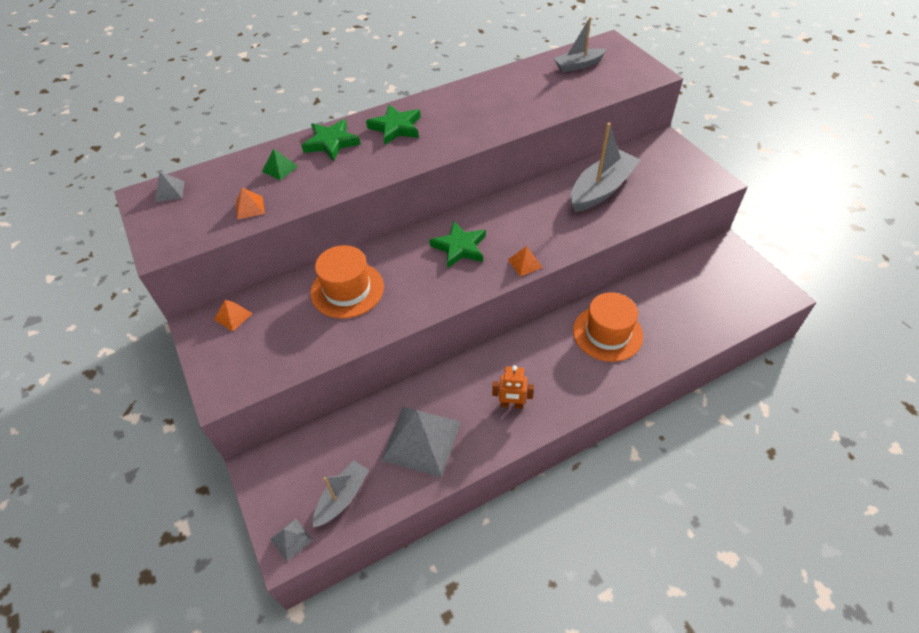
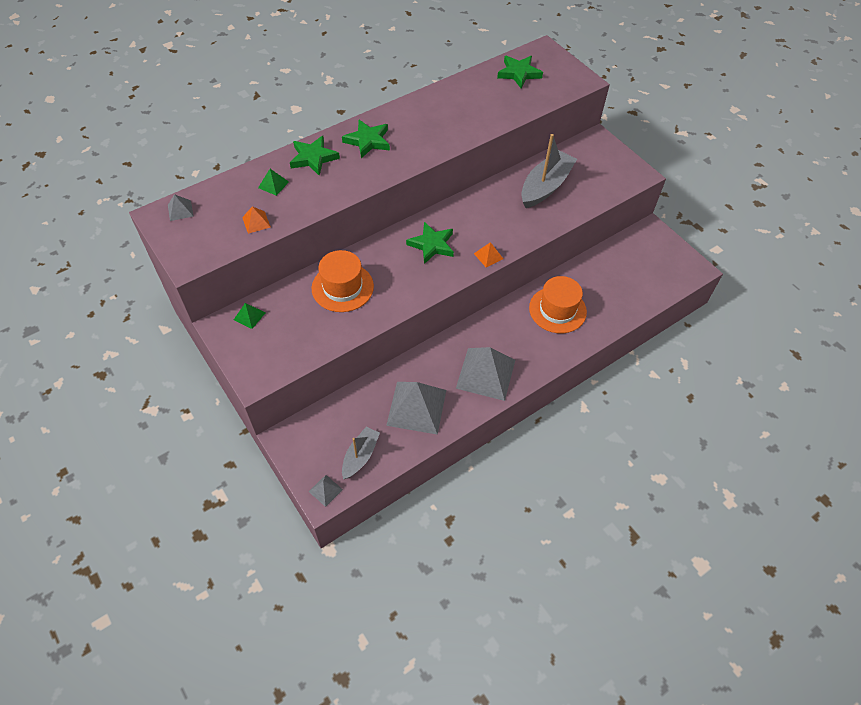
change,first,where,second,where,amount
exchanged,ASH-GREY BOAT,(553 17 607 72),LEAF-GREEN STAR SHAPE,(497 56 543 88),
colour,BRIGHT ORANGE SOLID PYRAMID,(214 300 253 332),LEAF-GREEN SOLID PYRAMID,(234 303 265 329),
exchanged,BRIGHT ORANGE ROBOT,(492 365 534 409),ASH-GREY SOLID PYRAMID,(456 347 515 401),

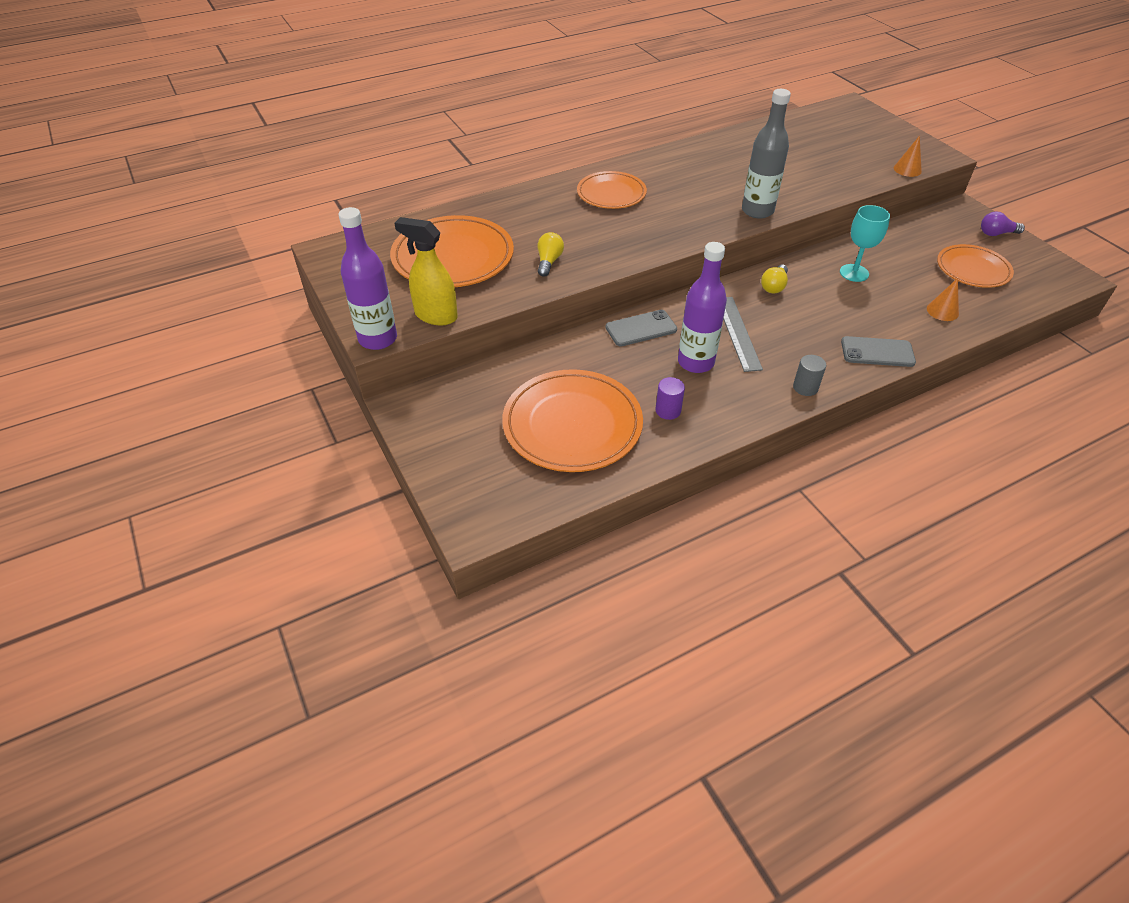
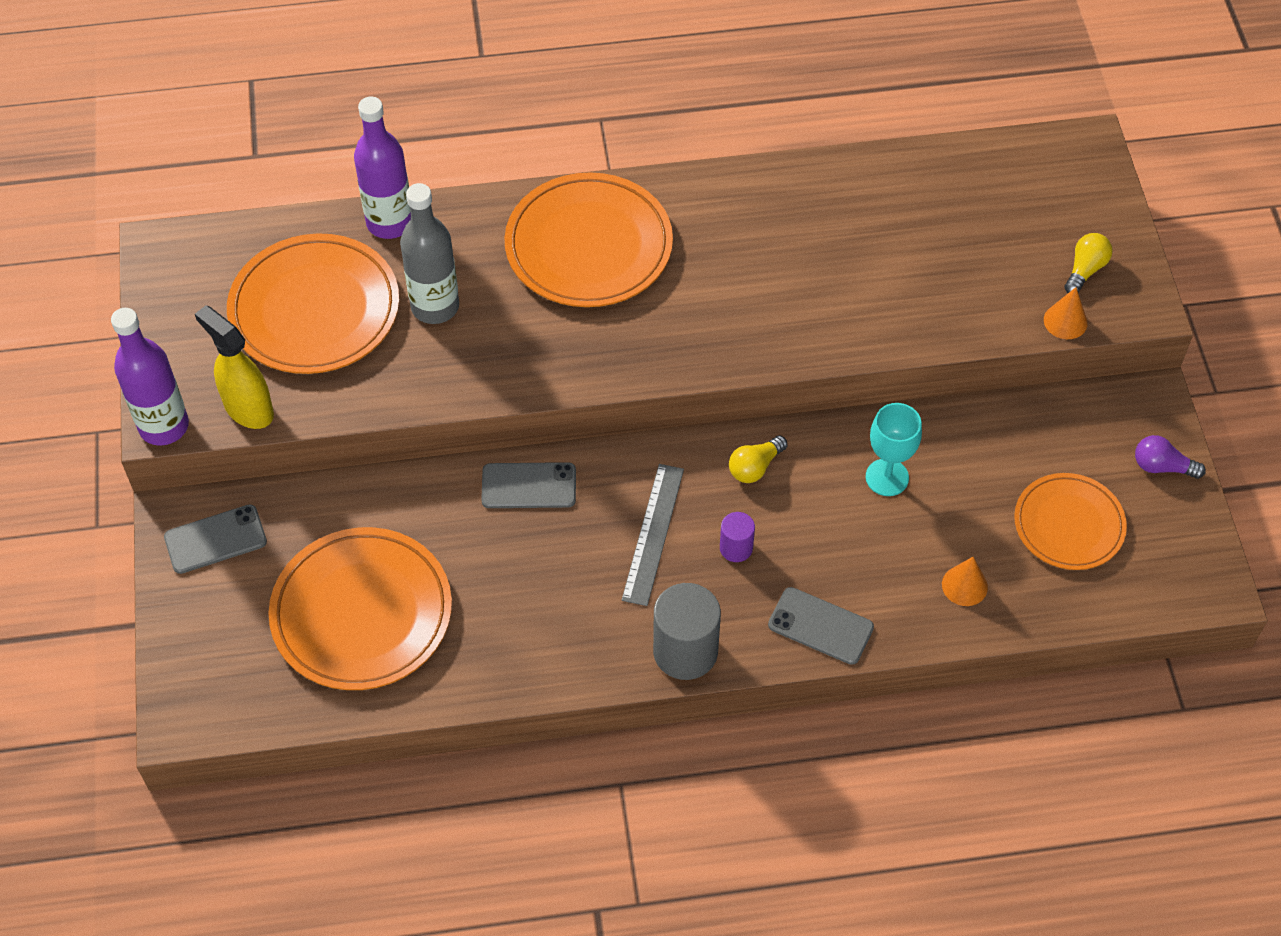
change,first,where,second,where,amount
relocated,ASH-GREY BOTTLE,(742 89 791 219),,(400 183 459 324),
size,BRIGHT ORANGE FLAT DISH,(577 171 647 209),,(505 172 673 307),x1.59
relocated,YELLOW LIGHTBULB,(537 232 564 277),,(1064 233 1113 293),
relocated,PURPLE BOTTLE,(678 242 727 373),,(354 97 411 239),
size,ASH-GREY CYLINDER,(793 355 826 396),,(653 583 721 680),x1.88
relocated,PURPLE CYLINDER,(655 377 685 420),,(720 512 755 562),
appeared,,,ASH-GREY SMARTPHONE,(164 505 267 574),

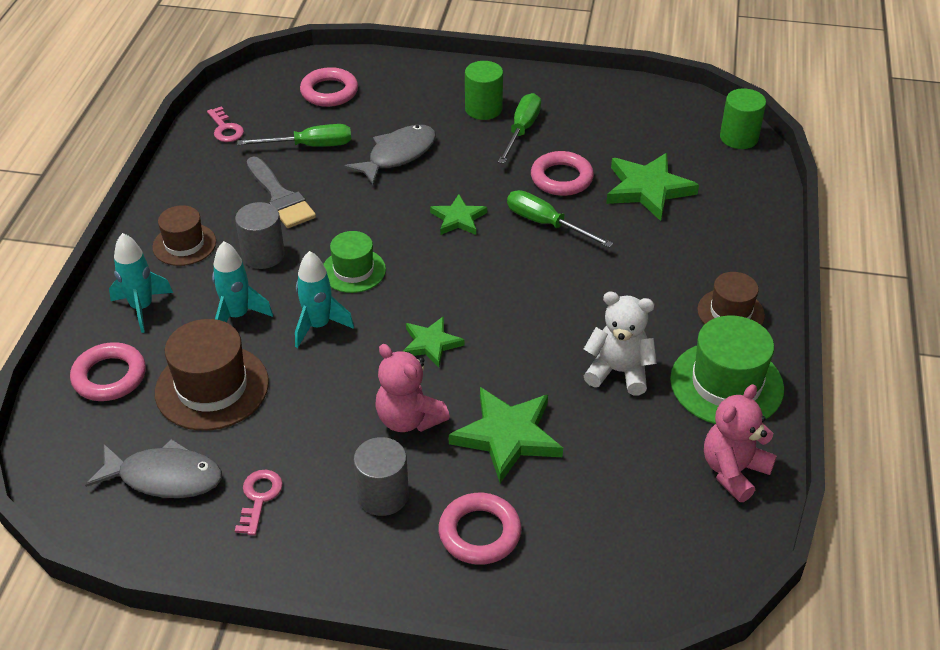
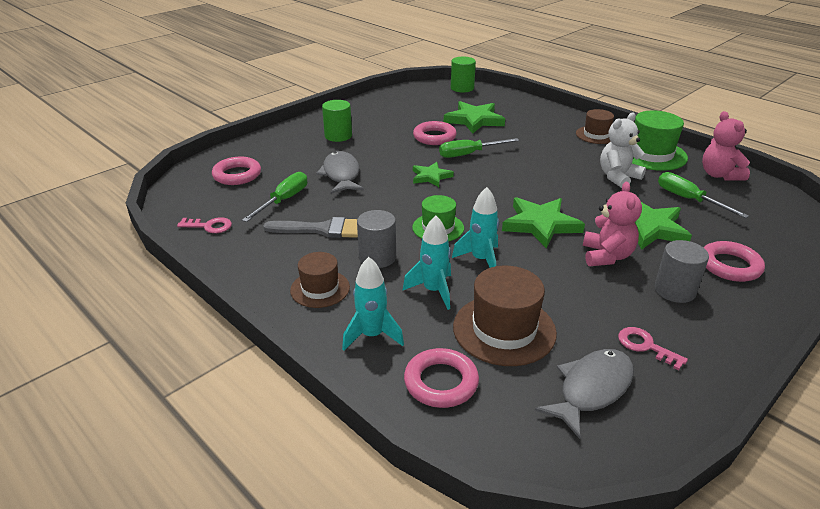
change,first,where,second,where,amount
relocated,LEAF-GREEN FLAT SCREWDRIVER,(498 93 541 164),,(658 172 749 218),
size,LEAF-GREEN STAR SHAPE,(403 316 465 367),,(502 197 585 249),x1.67
spun,ROSY TEDDY BEAR,(376 344 450 432),,(583 182 642 266),75 degrees counterclockwise

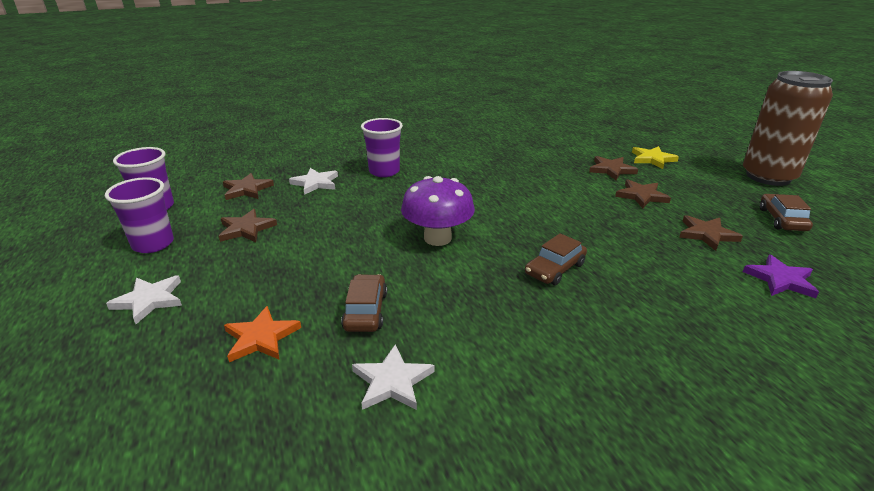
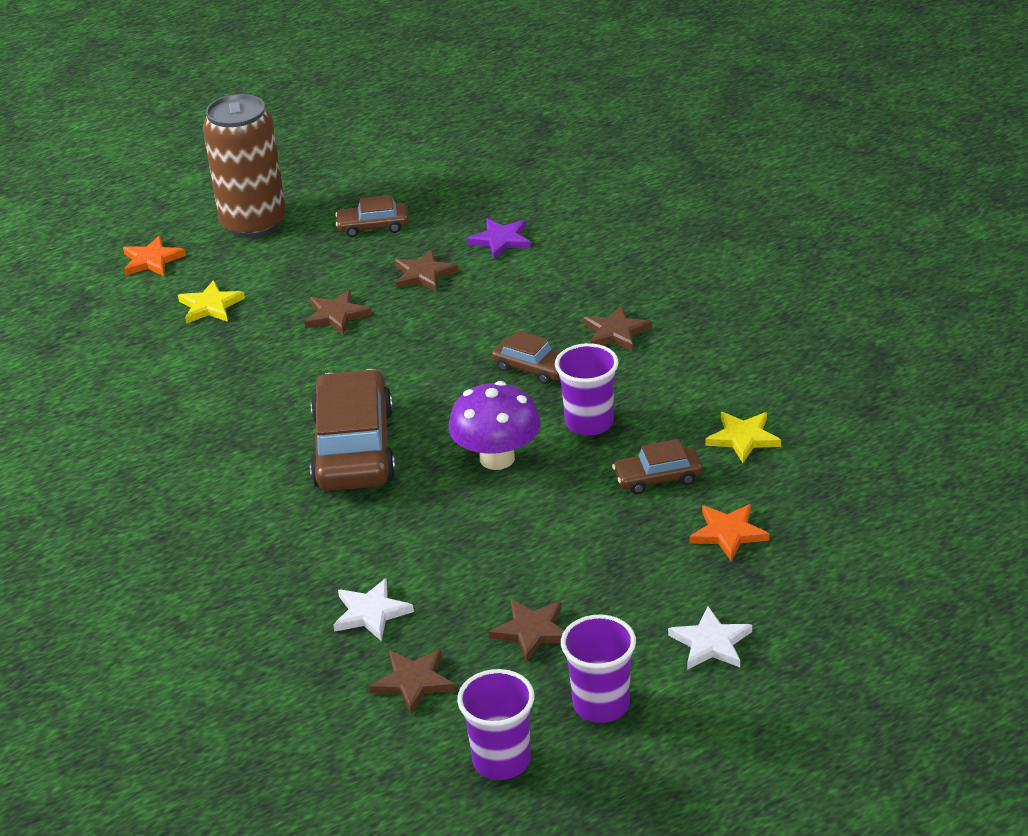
change,first,where,second,where,amount
relocated,PURPLE BEAKER,(361 118 403 177),,(555 343 619 436),
relocated,RUSSET STAR SHAPE,(589 156 638 180),,(583 305 652 351),
colour,SNOW-WHITE STAR SHAPE,(352 344 434 410),YELLOW STAR SHAPE,(705 412 781 463),
appeared,,,BRIGHT ORANGE STAR SHAPE,(123 236 186 276),
appeared,,,RUSSET CAR,(310 369 396 491),

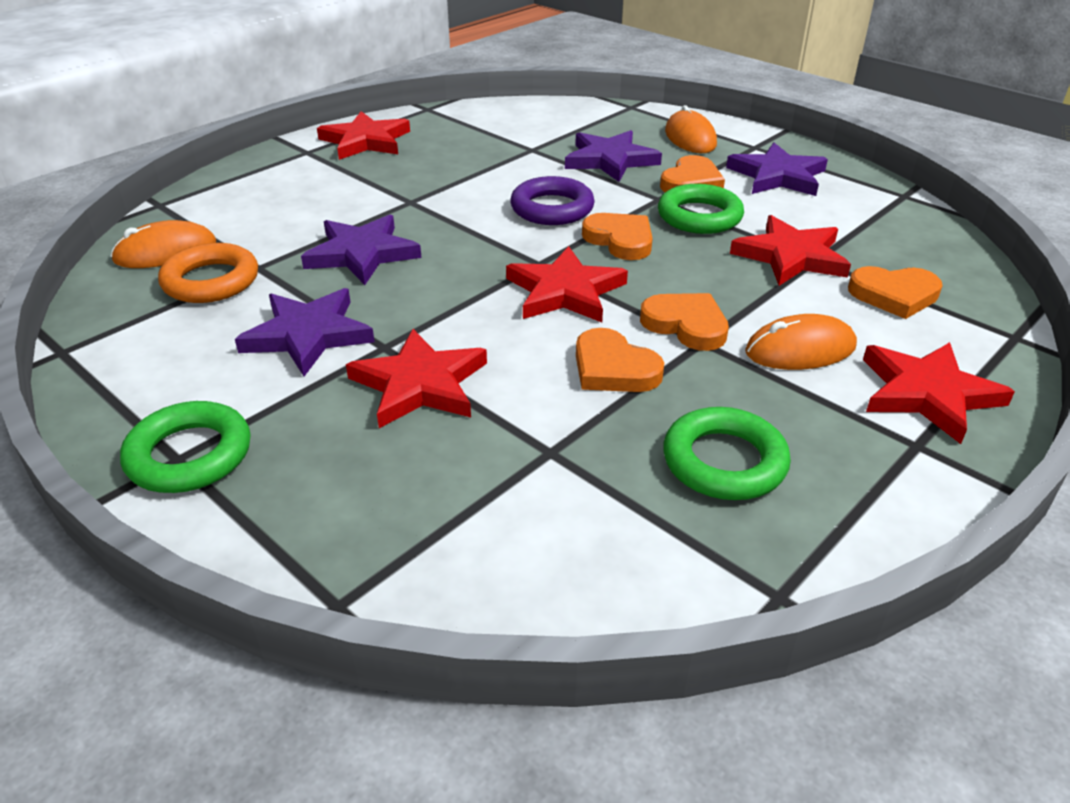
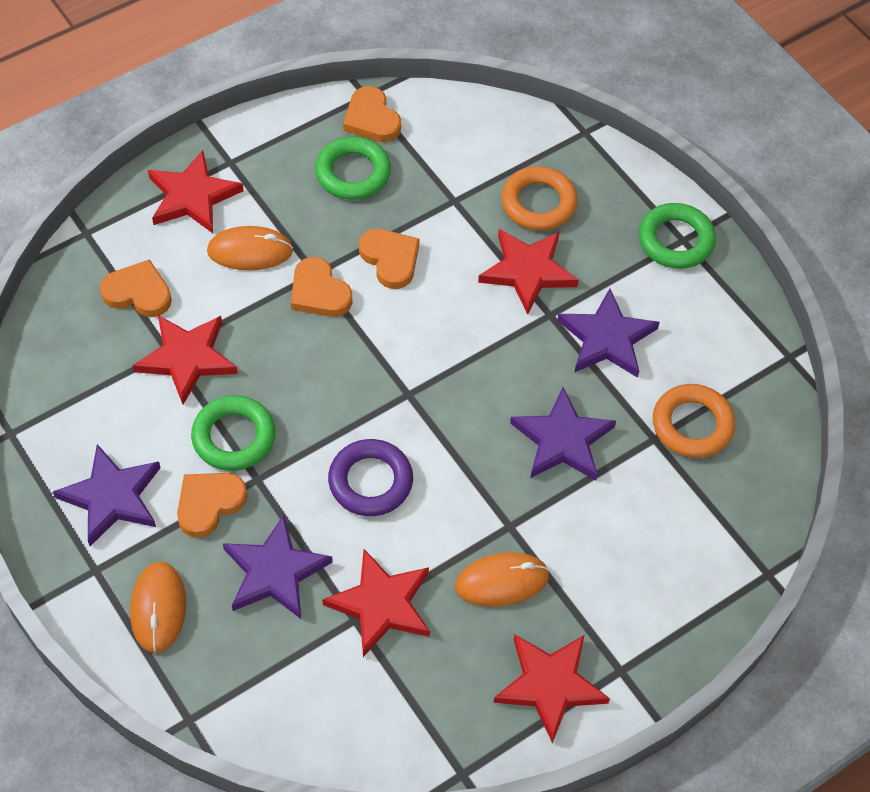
change,first,where,second,where,amount
relocated,BRIGHT ORANGE HEART,(582 213 653 260),,(343 86 401 142),
relocated,BRIGHT ORANGE PC MOUSE,(111 220 216 268),,(455 552 549 607),
relocated,SCARLET STAR SHAPE,(506 246 628 322),,(322 549 430 657),
appeared,,,BRIGHT ORANGE RING,(501 166 578 231),

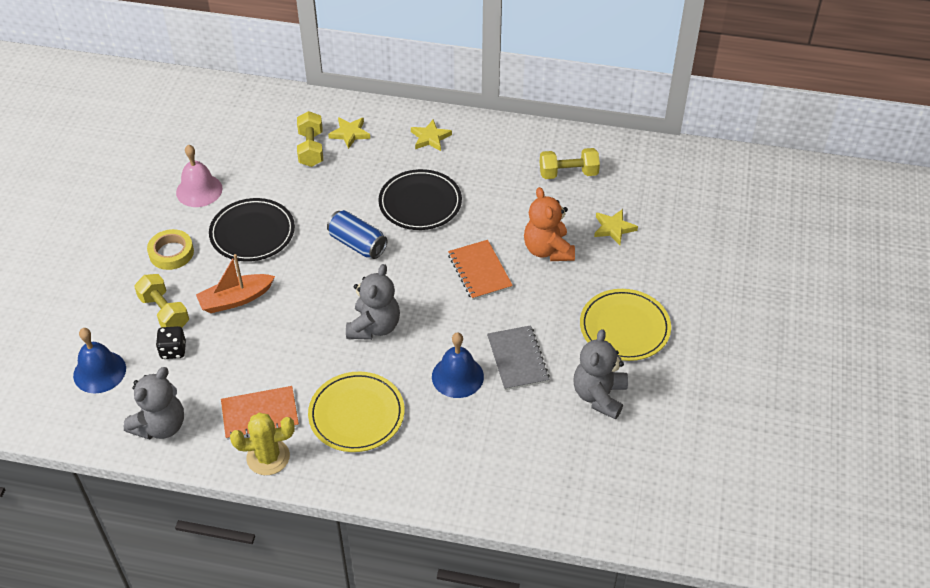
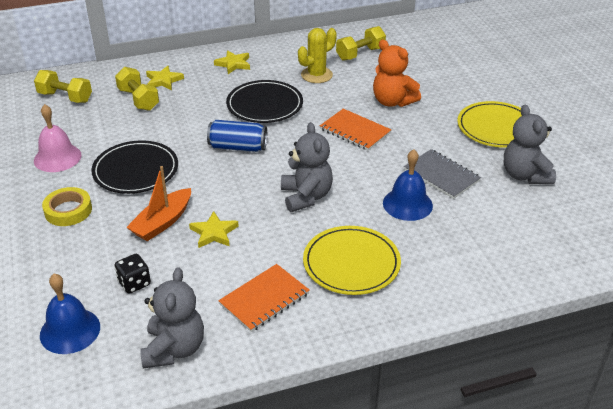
change,first,where,second,where,amount
relocated,YELLOW STAR SHAPE,(594 209 638 245),,(189 211 239 248),
relocated,YELLOW HAND WEIGHT,(134 274 189 328),,(34 70 92 103),
relocated,YELLOW PRICKLY PLANT,(230 413 295 475),,(298 28 337 83),

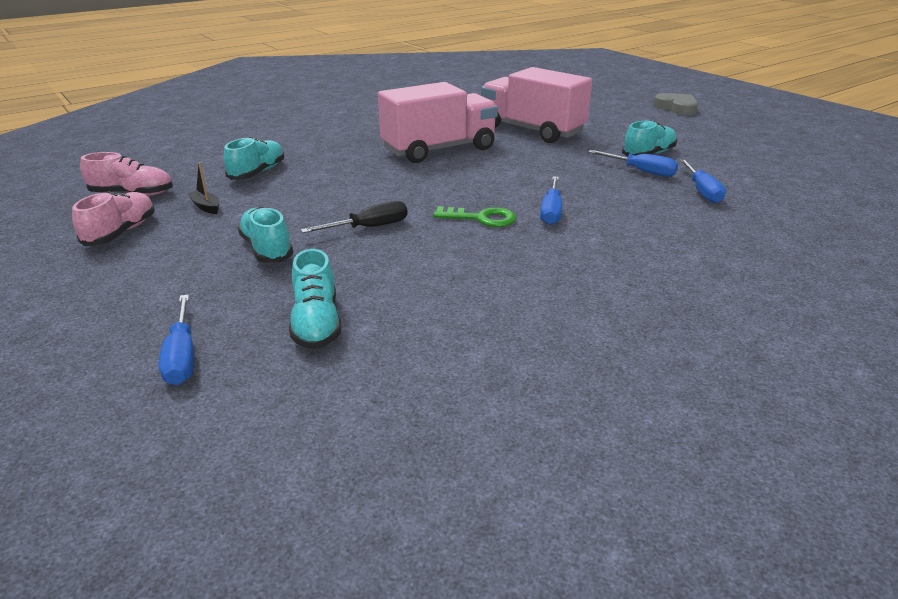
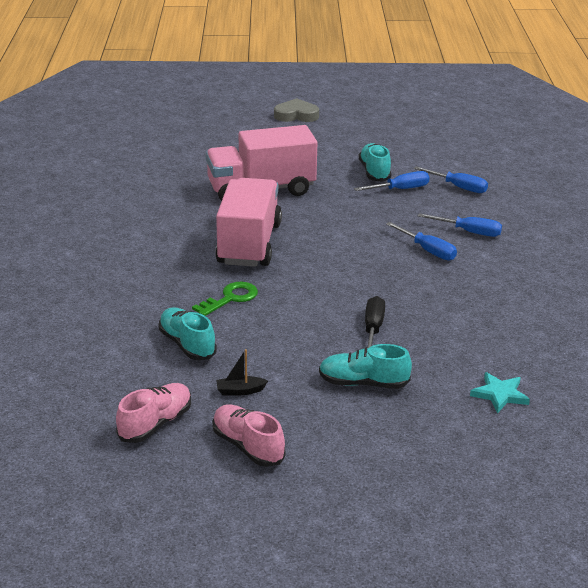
change,first,where,second,where,amount
relocated,LEAF-GREEN KEY,(433 206 517 227),,(192 282 258 316),
exchanged,TEAL SHOE,(289 249 341 349),TEAL STAR SHAPE,(470 372 530 413),
relocated,BLUE FLAT SCREWDRIVER,(159 294 194 385),,(418 213 502 237),

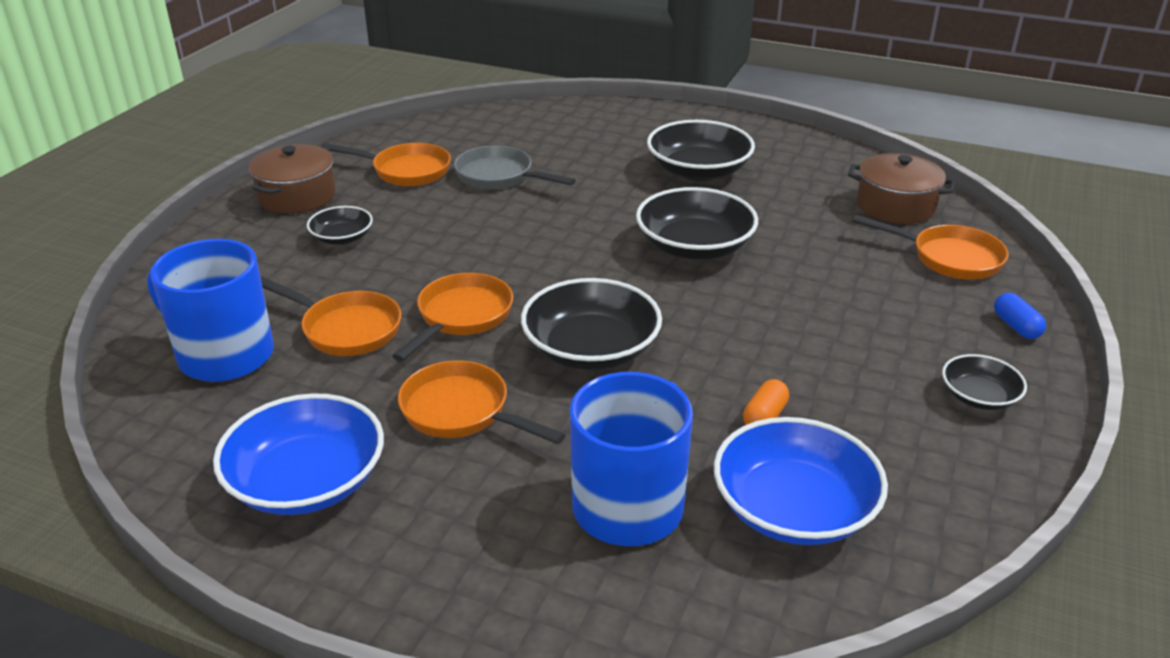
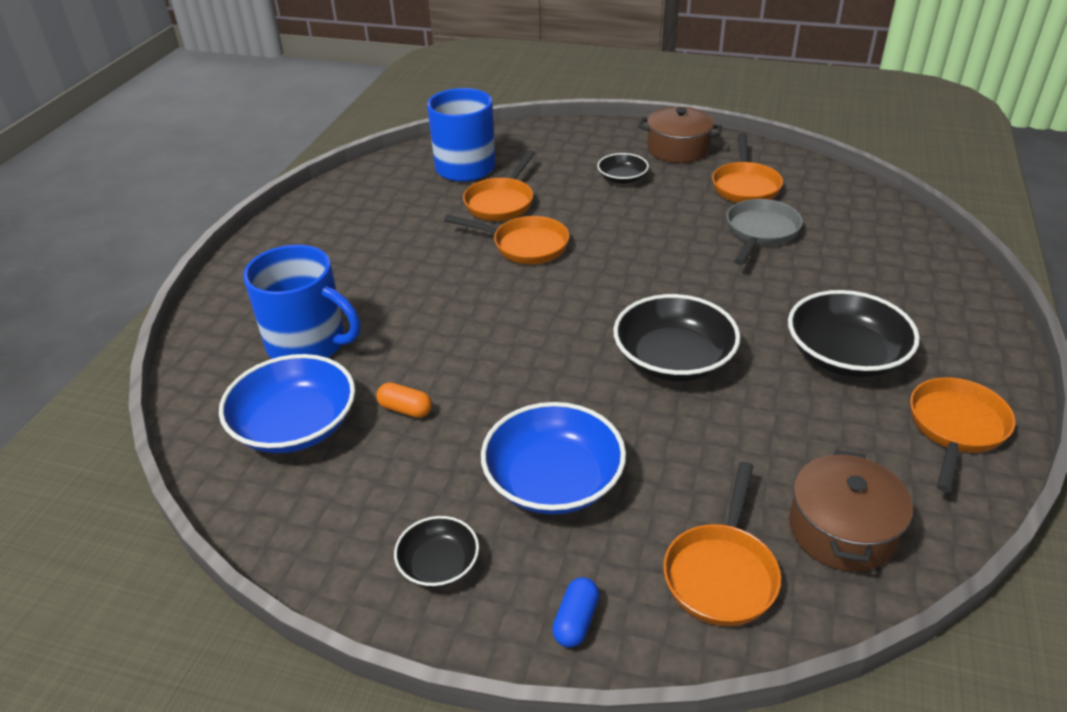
change,first,where,second,where,amount
missing,EBONY DEEP DISH,(521 278 662 370),,,
spun,BLUE CAPSULE,(994 293 1046 339),,(552 577 599 648),45 degrees counterclockwise
relocated,BRIGHT ORANGE SKILLET,(398 360 565 444),,(910 377 1016 493),
relocated,BLUE DEEP DISH,(213 393 384 515),,(481 402 626 514),

